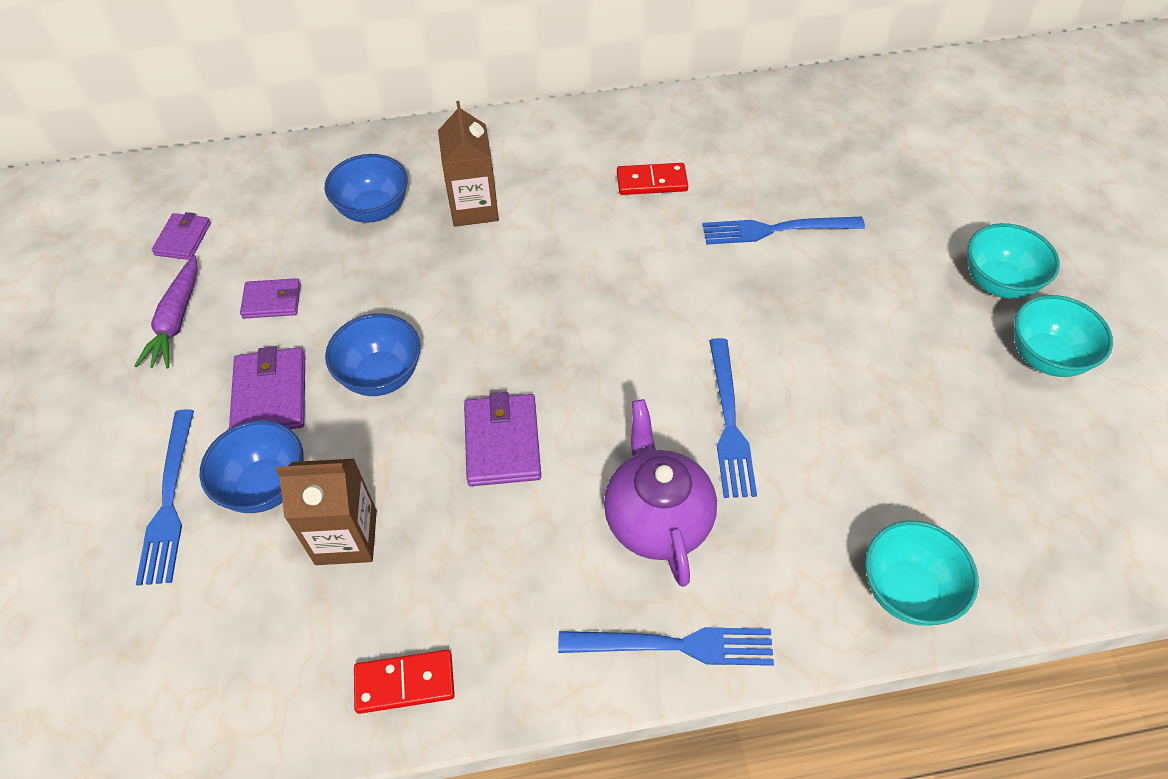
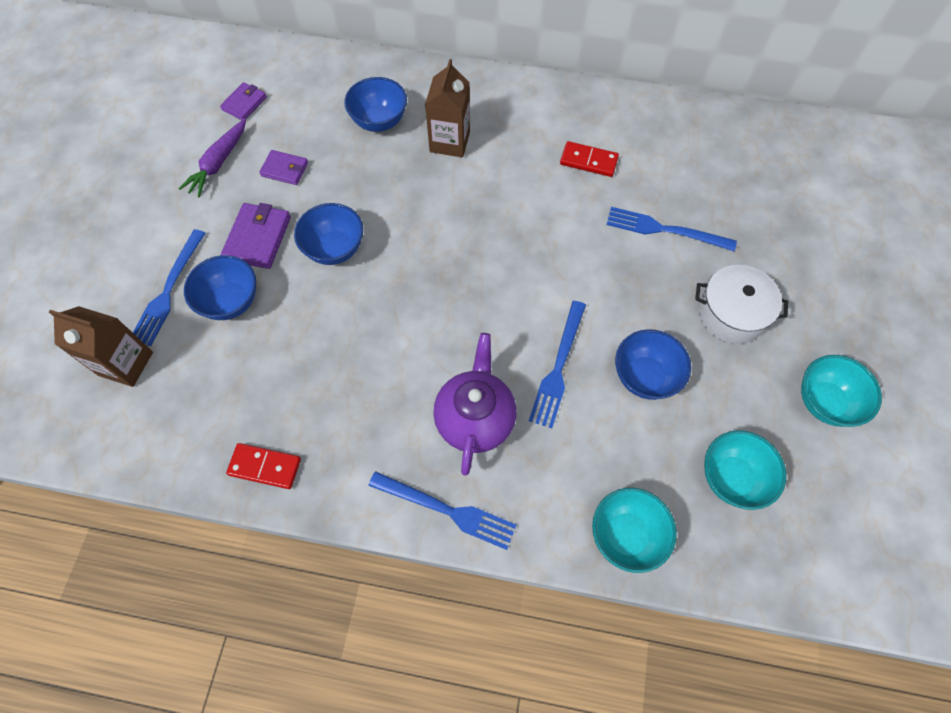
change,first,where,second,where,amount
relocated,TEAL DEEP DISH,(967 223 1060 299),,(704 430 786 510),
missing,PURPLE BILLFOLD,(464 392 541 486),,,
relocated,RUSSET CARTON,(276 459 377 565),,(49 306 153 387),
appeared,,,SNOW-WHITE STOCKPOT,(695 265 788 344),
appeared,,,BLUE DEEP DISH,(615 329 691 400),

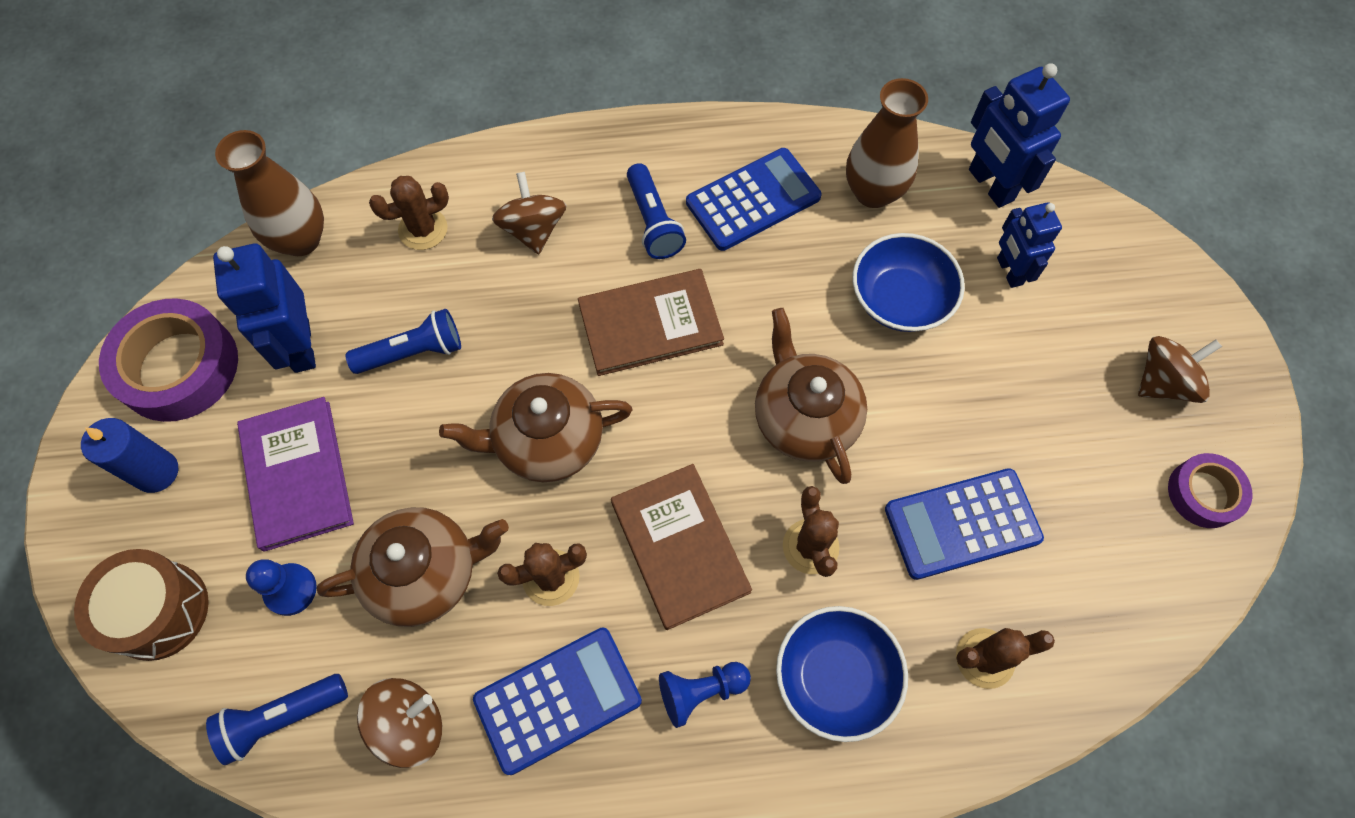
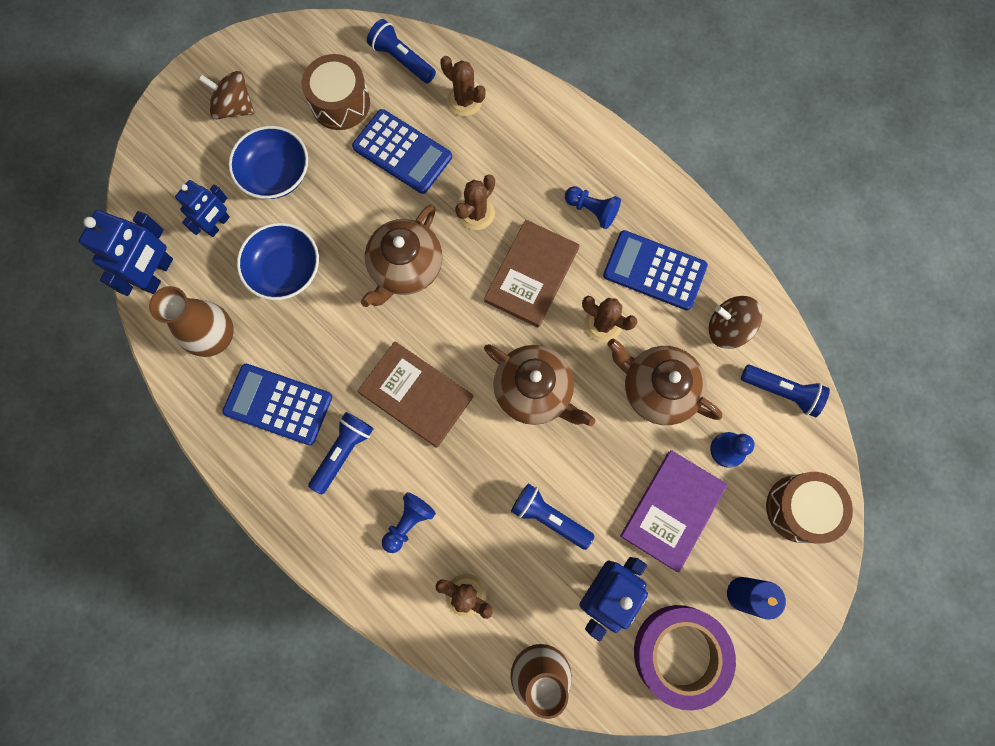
change,first,where,second,where,amount
exchanged,RUSSET TOY TOP,(492 172 567 254),BLUE CHESS PAWN,(382 492 436 553),
missing,PURPLE TAPE,(1168 453 1252 528),,,
relocated,BLUE DEEP DISH,(776 606 908 742),,(228 126 308 199),
appeared,,,BLUE POCKET TORCH,(367 19 436 84),
appeared,,,RUSSET TOY DRUM,(302 54 370 130),

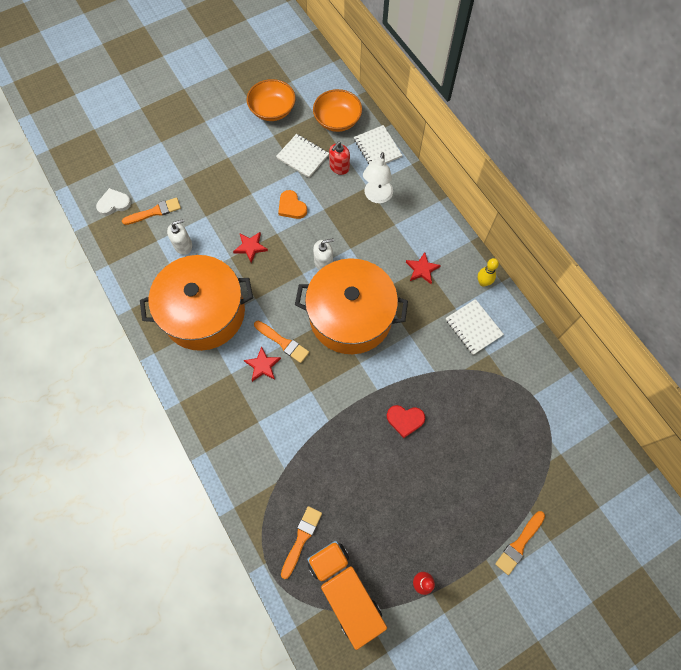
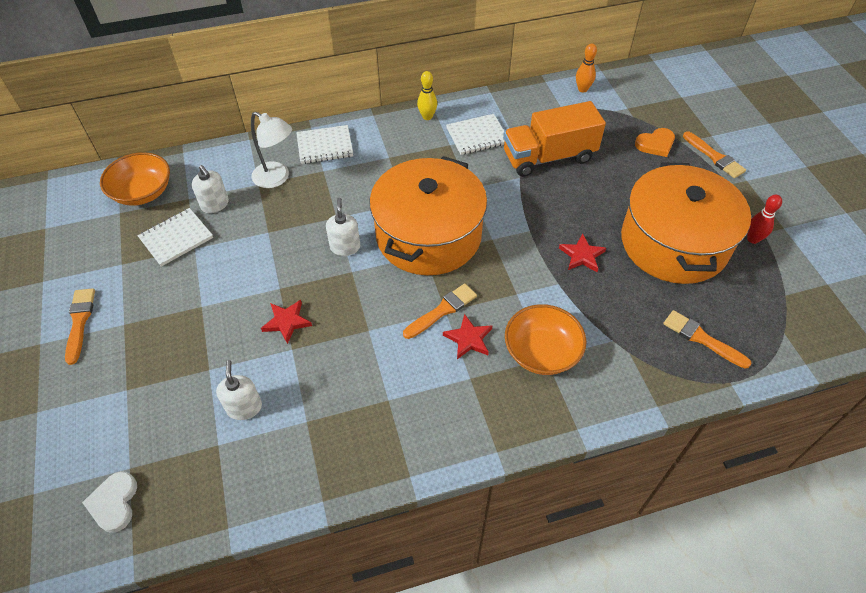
change,first,where,second,where,amount
relocated,BRIGHT ORANGE DEEP DISH,(247 79 296 121),,(505 304 587 375),
relocated,SNOW-WHITE NOTEBOOK,(354 125 402 164),,(296 125 353 164),
colour,SCARLET SOAP DISPENSER,(329 142 350 175),SNOW-WHITE SOAP DISPENSER,(192 165 229 213),
relocated,BRIGHT ORANGE HEART,(278 190 307 219),,(635 128 675 157),
relocated,BRIGHT ORANGE PAINT BRUSH,(122 197 181 225),,(65 288 95 365),
relocated,SCARLET STAR SHAPE,(406 252 441 284),,(559 233 606 272),
relocated,BRIGHT ORANGE STOCKPOT,(140 255 253 351),,(621 163 751 284),
missing,SCARLET HEART,(386 405 425 438),,,
relocated,BRIGHT ORANGE LORRY,(307 541 387 650),,(503 101 606 177),
appeared,,,BRIGHT ORANGE TENPIN,(576 43 597 93),

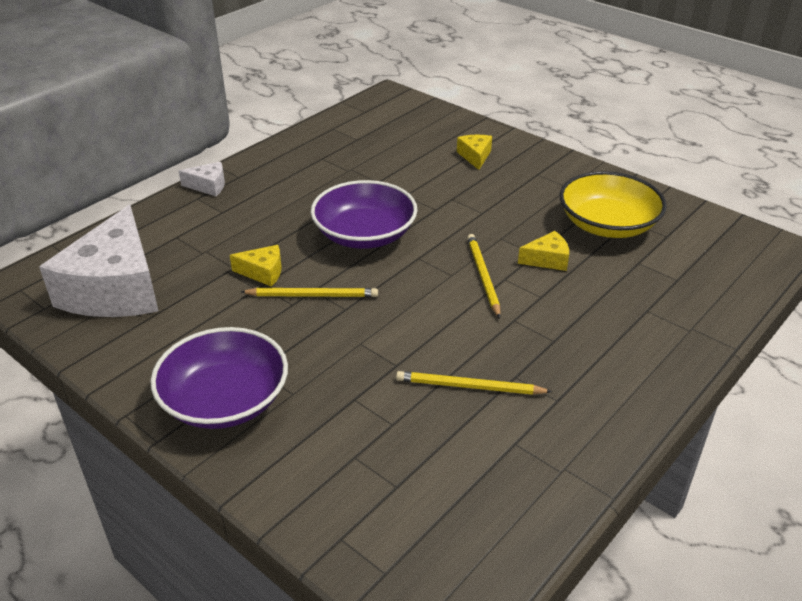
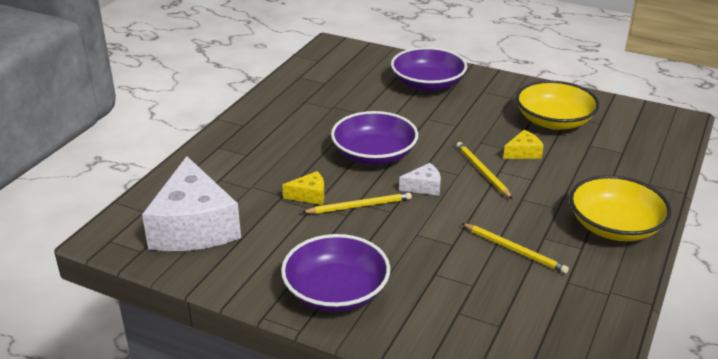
change,first,where,second,where,amount
exchanged,YELLOW CHEESE,(457 135 492 170),PURPLE DEEP DISH,(391 47 467 92),
relocated,SNOW-WHITE CHEESE,(179 162 225 196),,(399 163 441 196),
spun,YELLOW PENCIL,(396 371 553 395),,(461 223 569 274),135 degrees counterclockwise
appeared,,,YELLOW DEEP DISH,(570 175 671 241),

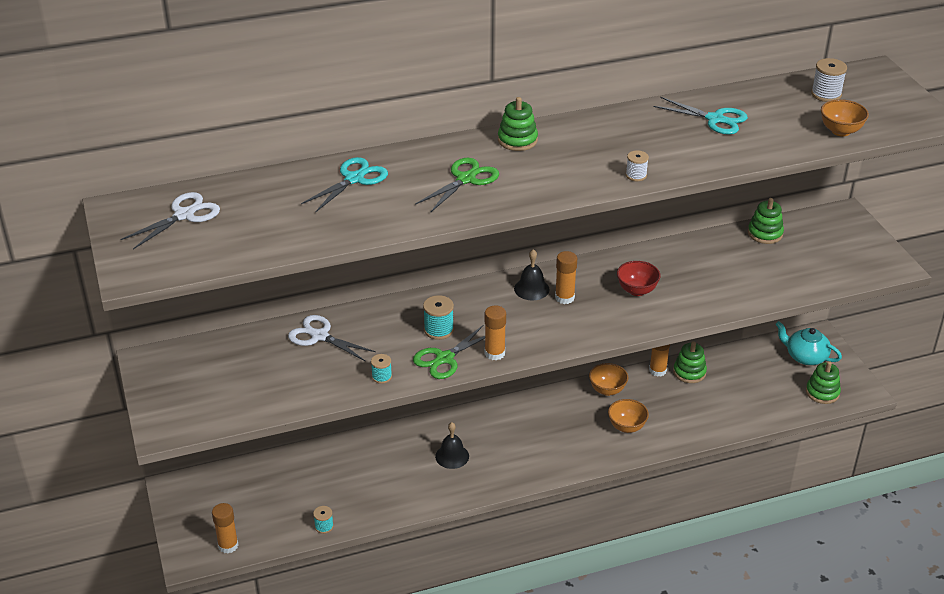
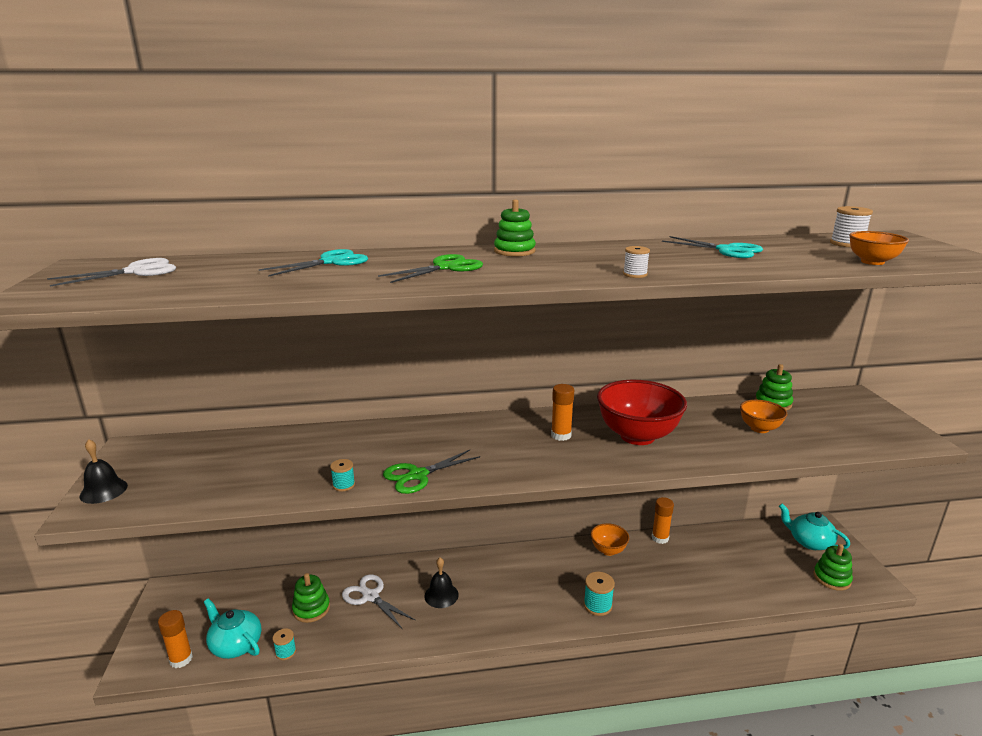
change,first,where,second,where,amount
relocated,EBONY HAND BELL,(514 249 550 300),,(79 439 128 504),
size,SCARLET DEEP DISH,(617 261 661 296),,(597 380 687 445),x1.92
relocated,TEAL SPOOL,(423 295 454 340),,(584 572 615 616),
missing,BRIGHT ORANGE GLUE STICK,(485 306 506 360),,,
relocated,SNOW-WHITE SCISSORS,(288 315 376 361),,(342 574 415 629),
relocated,LEAF-GREEN RING STACKER,(673 341 707 383),,(292 573 330 623),
relocated,BRIGHT ORANGE DEEP DISH,(608 399 649 433),,(740 400 788 433),
appeared,,,TEAL TEA POT,(204 598 261 659),

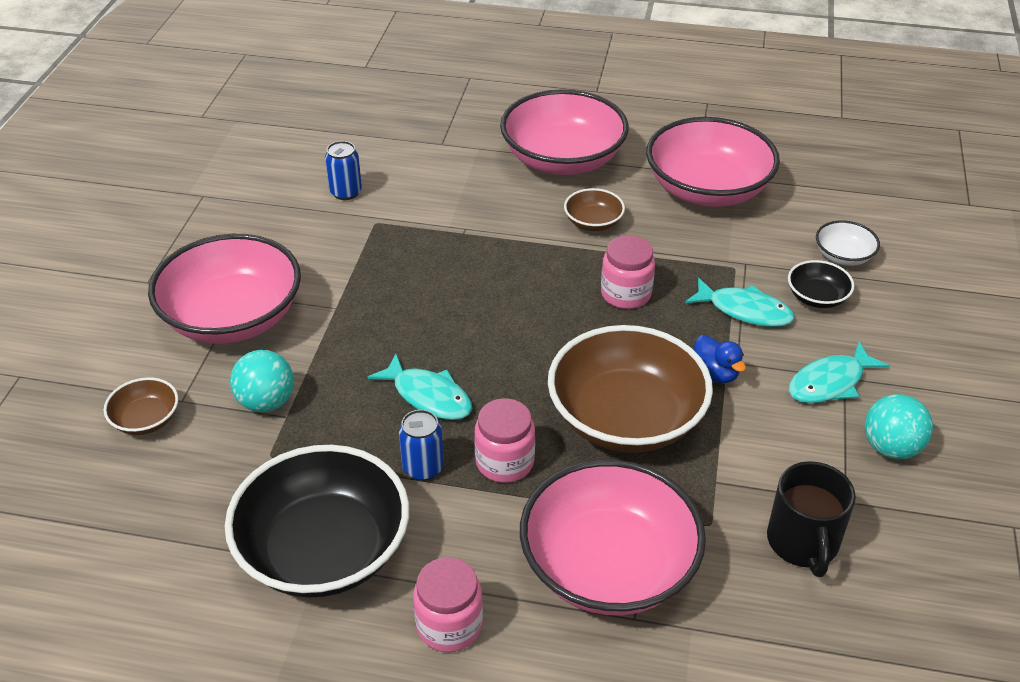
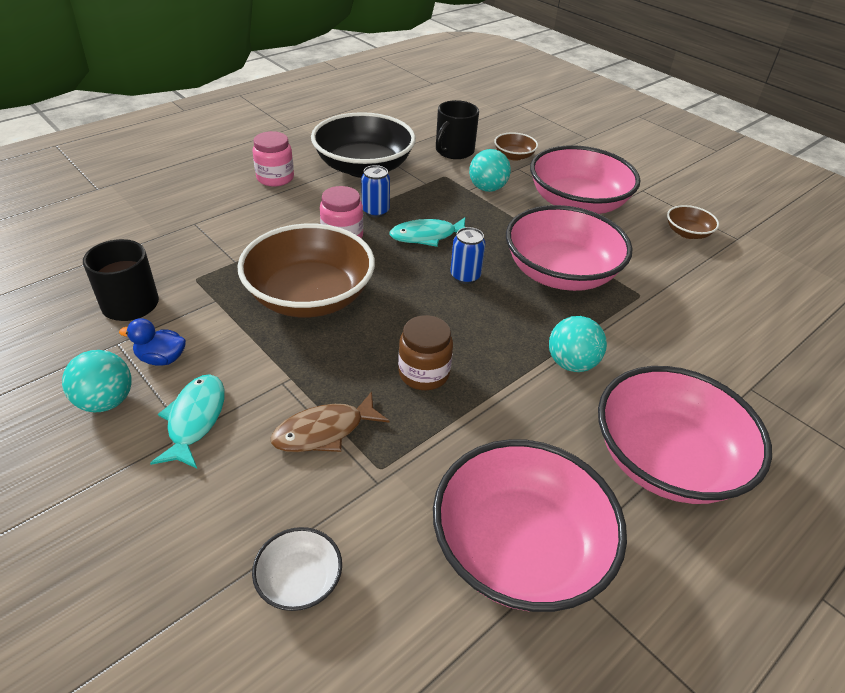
change,first,where,second,where,amount
relocated,BLUE CAN,(325 141 362 200),,(450 227 485 284),
relocated,RUSSET DEEP DISH,(564 188 625 231),,(667 205 719 239),
colour,ROSY JAR,(601 235 655 309),RUSSET JAR,(398 315 453 390),
missing,EBONY DEEP DISH,(788 260 855 308),,,
colour,TEAL TOY FISH,(685 278 794 327),RUSSET TOY FISH,(271 391 390 452),
relocated,BLUE TOY DUCK,(694 335 746 383),,(119 318 186 366),
relocated,ROSY DEEP DISH,(520 459 706 615),,(506 205 633 291),
appeared,,,EBONY TEA MUG,(436 100 479 159),
appeared,,,TEAL SPHERE,(549 316 607 372),

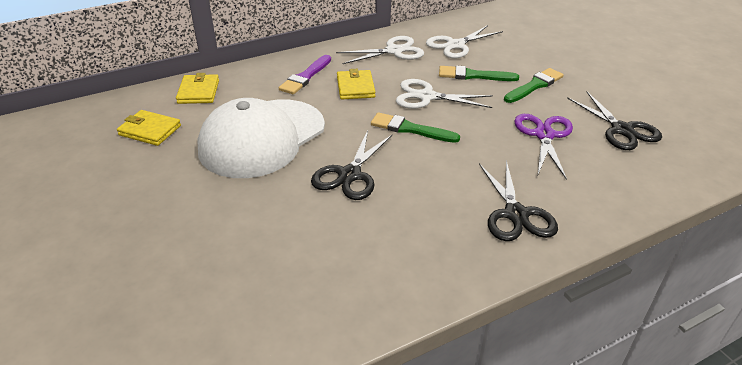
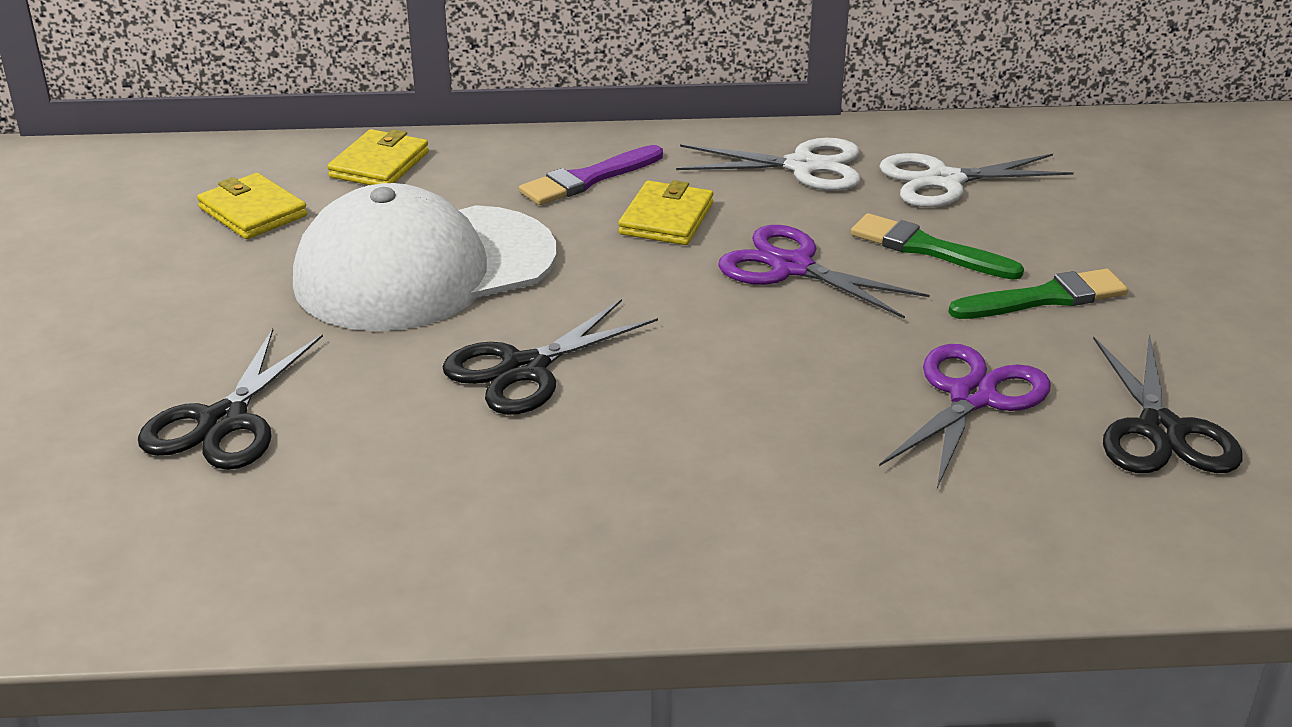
change,first,where,second,where,amount
colour,SNOW-WHITE SCISSORS,(396 79 493 109),PURPLE SCISSORS,(718 225 930 319),
missing,LEAF-GREEN PAINT BRUSH,(371 112 460 143),,,
relocated,EBONY SCISSORS,(479 160 558 241),,(138 328 323 470),

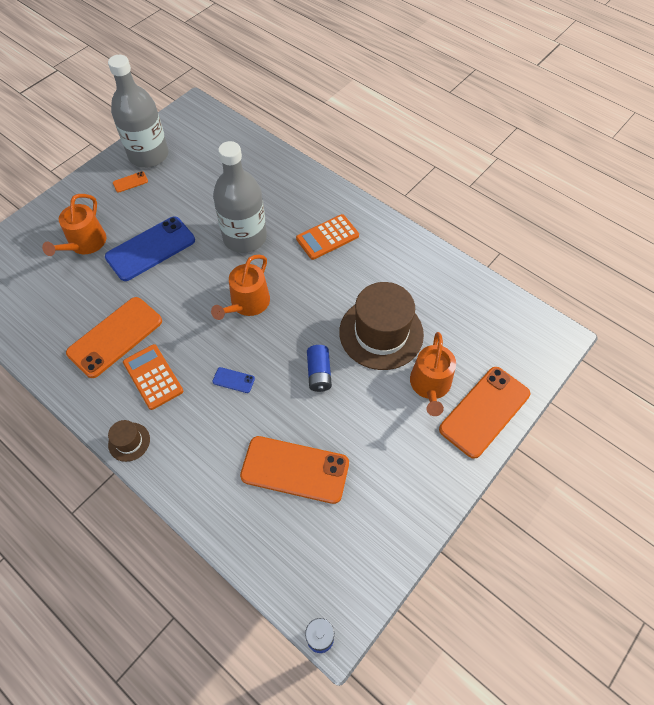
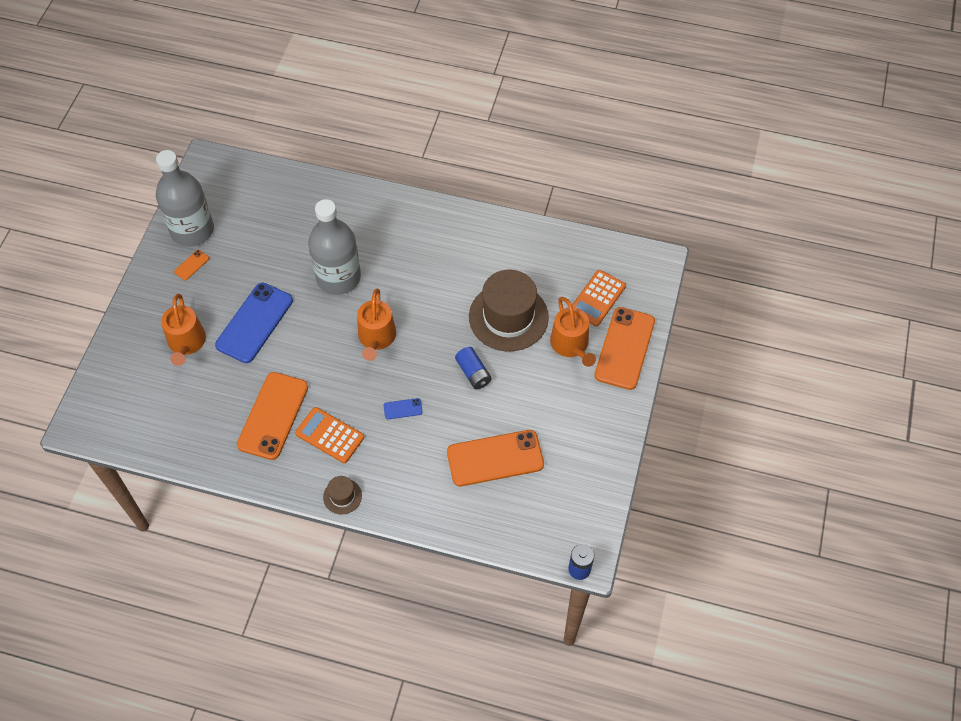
change,first,where,second,where,amount
relocated,BRIGHT ORANGE POCKET CALCULATOR,(296 214 359 260),,(572 270 626 326),

